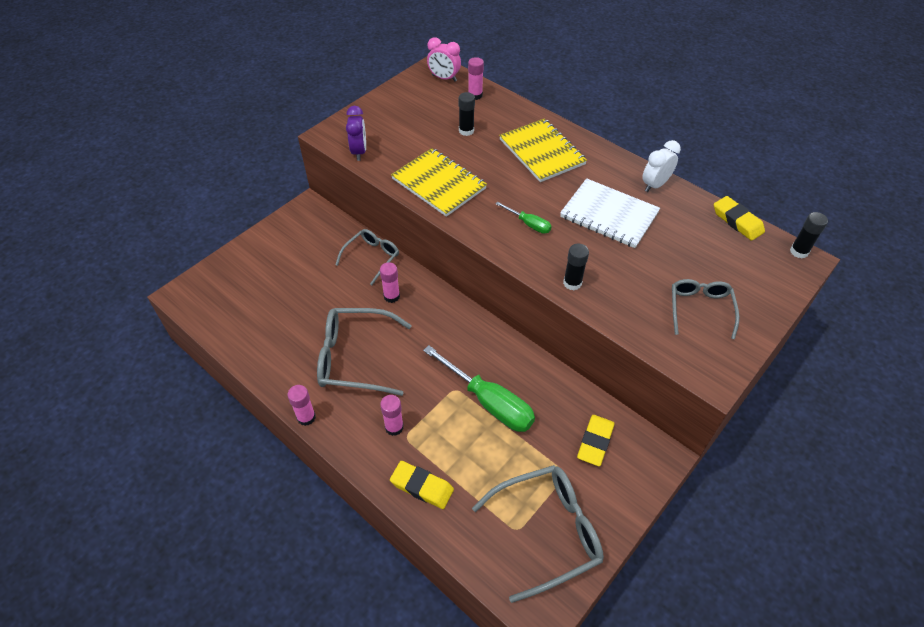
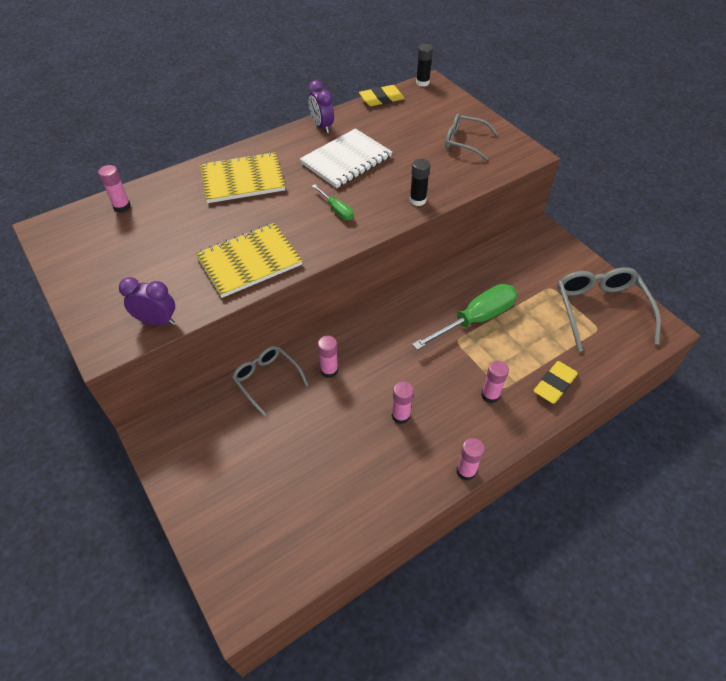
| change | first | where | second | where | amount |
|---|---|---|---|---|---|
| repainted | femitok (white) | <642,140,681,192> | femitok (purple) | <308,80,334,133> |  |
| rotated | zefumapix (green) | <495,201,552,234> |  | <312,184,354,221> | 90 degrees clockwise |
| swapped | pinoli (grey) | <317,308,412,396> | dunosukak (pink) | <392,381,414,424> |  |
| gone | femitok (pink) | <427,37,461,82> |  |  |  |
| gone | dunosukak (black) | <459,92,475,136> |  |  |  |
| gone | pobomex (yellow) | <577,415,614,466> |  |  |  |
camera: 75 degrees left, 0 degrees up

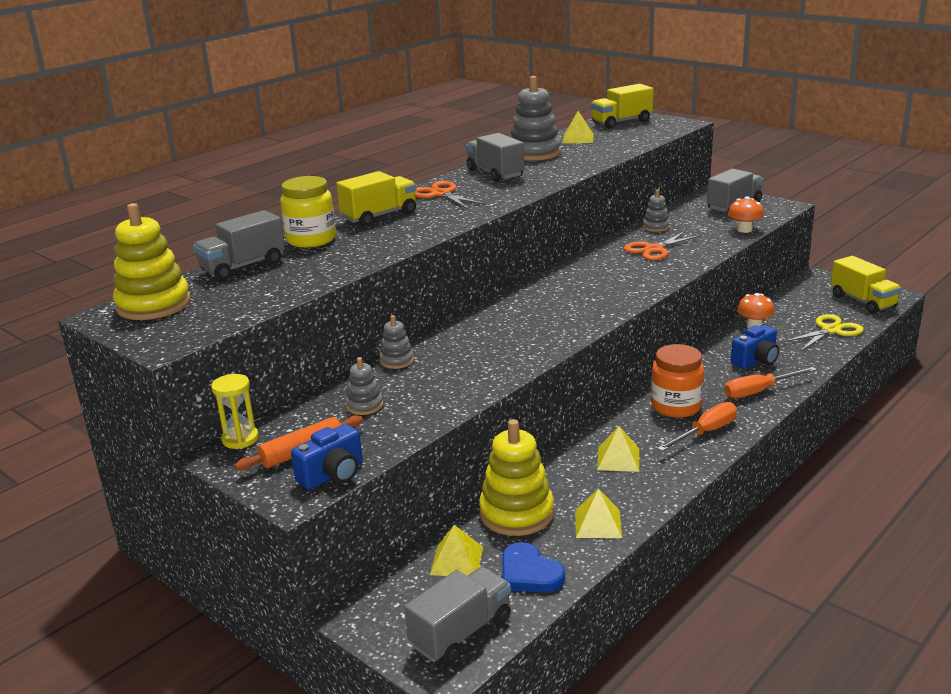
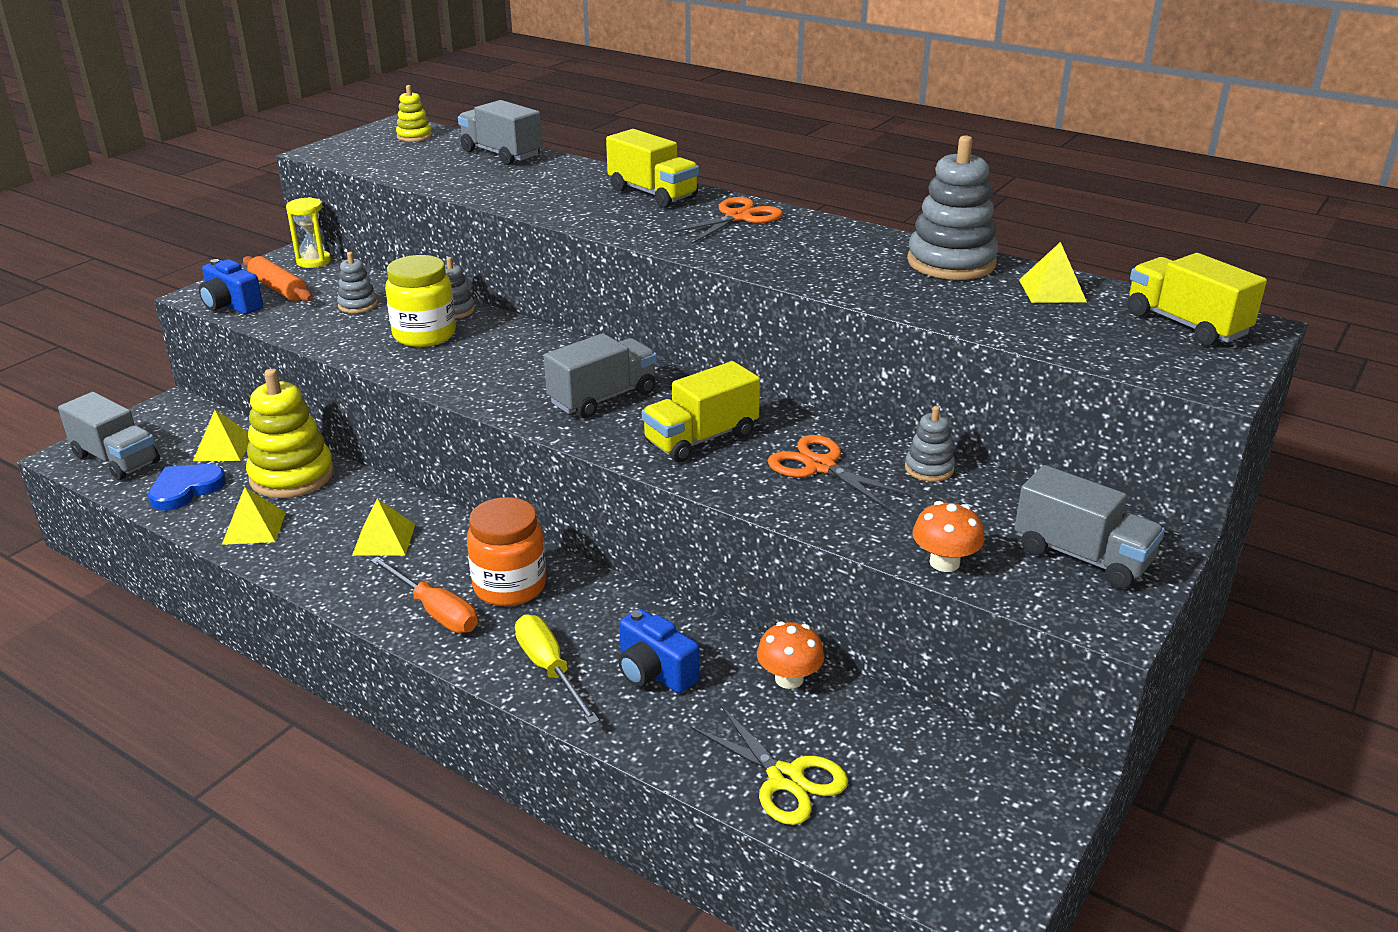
| change | first | where | second | where | amount |
|---|---|---|---|---|---|
| shifted | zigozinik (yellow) | <280,176,336,248> |  | <385,255,456,347> |  |
| scaled | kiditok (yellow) | <113,203,191,320> |  | <396,85,432,142> | x0.51 |
| repainted | zefumapix (orange) | <724,367,817,398> | zefumapix (yellow) | <515,615,599,725> |  |
| shifted | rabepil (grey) | <466,133,525,182> |  | <544,333,657,418> |  |
| shifted | rabepil (yellow) | <831,256,901,314> |  | <642,361,760,463> |  |
camera: 80 degrees right, 5 degrees up

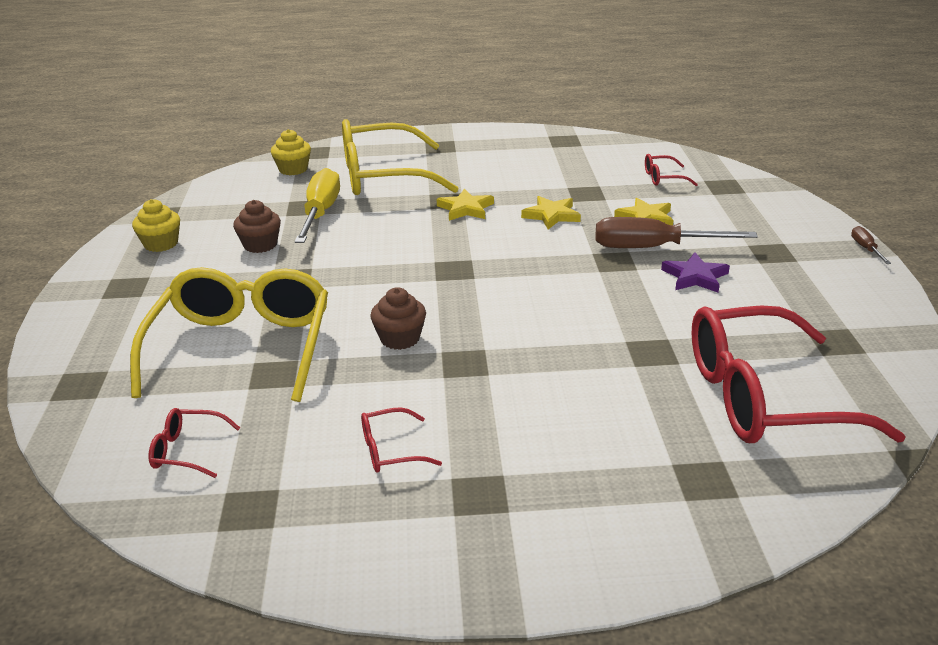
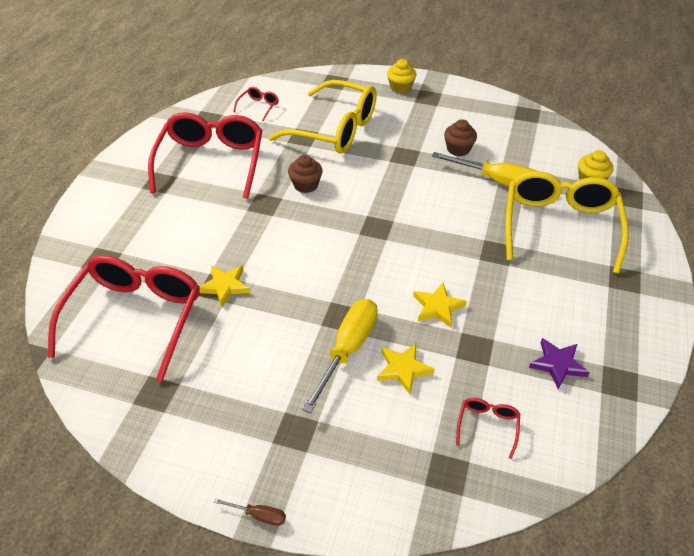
| change | first | where | second | where | amount |
|---|---|---|---|---|---|
| scaled | pinoli (red) | <361,407,442,473> |  | <148,112,262,199> | x2.46 |
| shifted | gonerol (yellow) | <437,189,494,221> |  | <199,265,250,307> |  |
| repainted | zefumapix (brown) | <596,217,758,248> | zefumapix (yellow) | <302,299,378,413> |  |
| shifted | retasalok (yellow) | <132,199,180,252> |  | <387,59,416,94> |  |
| shifted | gonerol (purple) | <661,252,730,293> |  | <529,338,590,389> |  |
camera: 110 degrees right, 15 degrees up

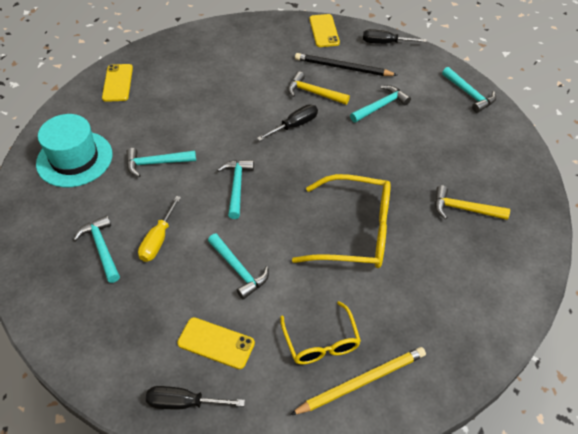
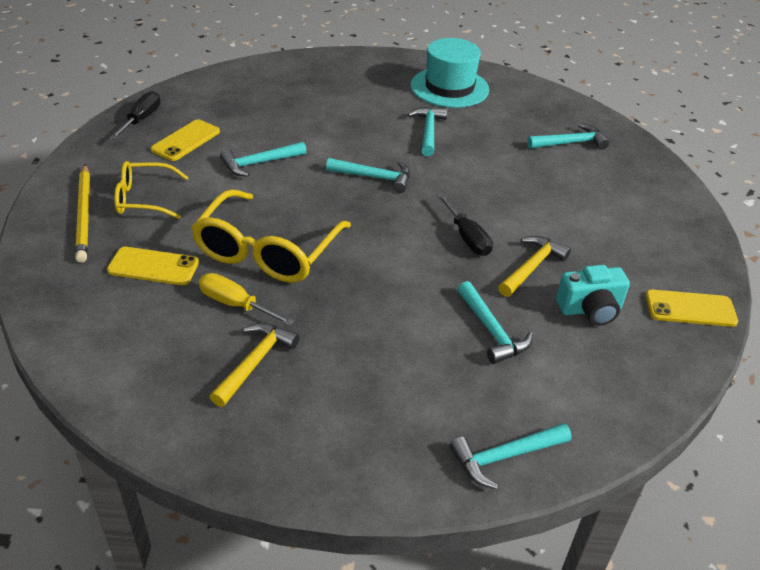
| change | first | where | second | where | amount |
|---|---|---|---|---|---|
| shifted | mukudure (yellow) | <102,64,133,102> |  | <107,247,199,285> |  |
| shifted | zefumapix (yellow) | <138,196,181,262> |  | <199,273,295,326> |  |
| shifted | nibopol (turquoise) | <73,215,120,283> |  | <527,123,609,150> |  |
| swapped | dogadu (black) | <295,53,397,76> | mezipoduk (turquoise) | <556,265,630,326> |  |
| gone | zefumapix (black) | <363,29,427,44> |  |  |  |
camera: 100 degrees right, 10 degrees down

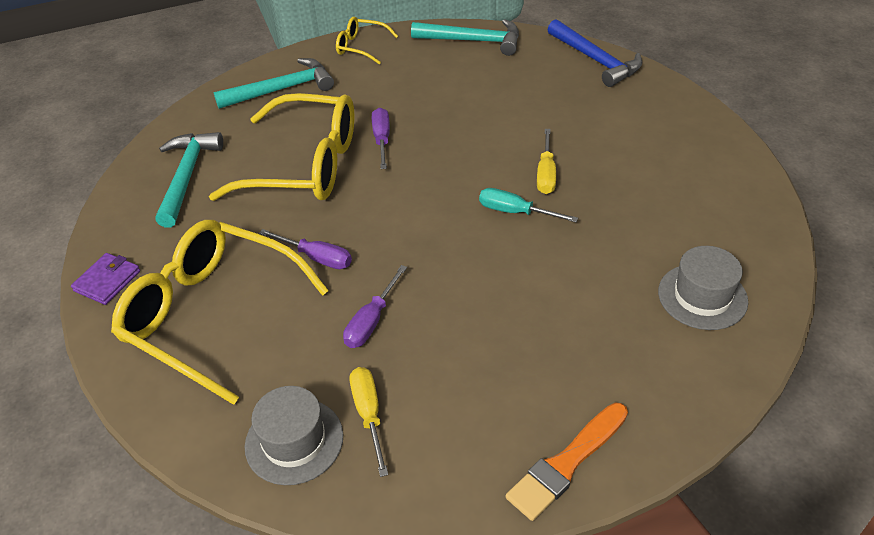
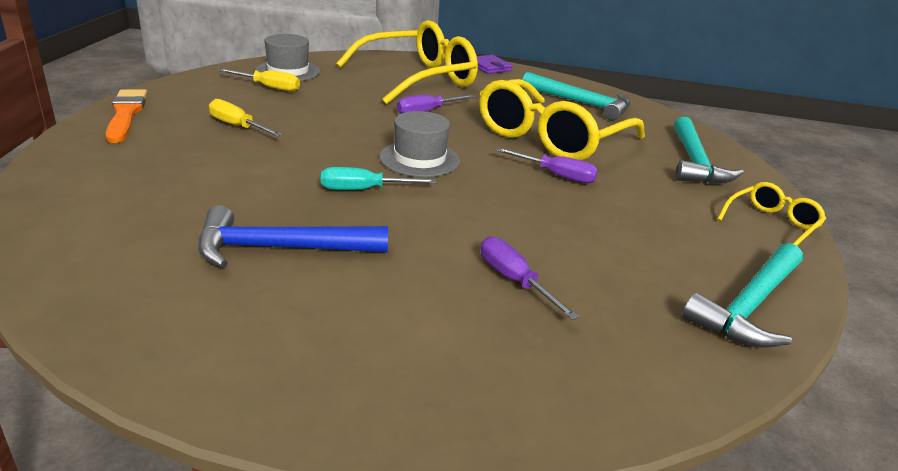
| change | first | where | second | where | amount |
|---|---|---|---|---|---|
| shifted | nibopol (blue) | <548,19,642,87> |  | <198,205,388,268> |  |
| shifted | zefumapix (yellow) | <537,129,556,194> |  | <209,99,282,136> |  |
| rotated | zefumapix (turquoise) | <479,188,578,222> |  | <321,167,437,190> | 150 degrees counterclockwise |
| shifted | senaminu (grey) | <658,246,748,330> |  | <379,111,460,177> |  |
| shifted | zefumapix (purple) | <343,265,407,348> |  | <481,236,579,320> |  |
camera: 115 degrees right, 15 degrees down

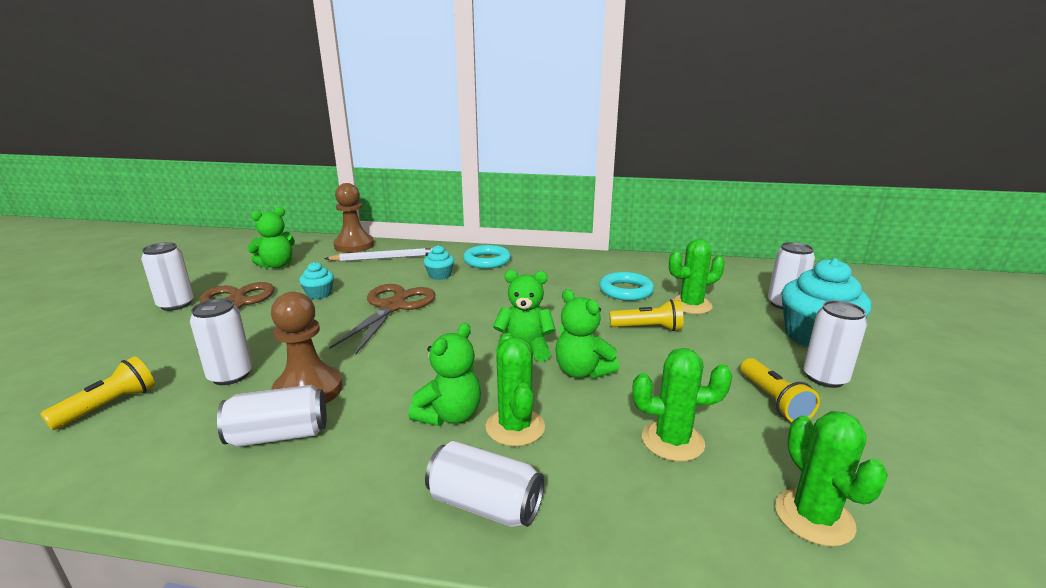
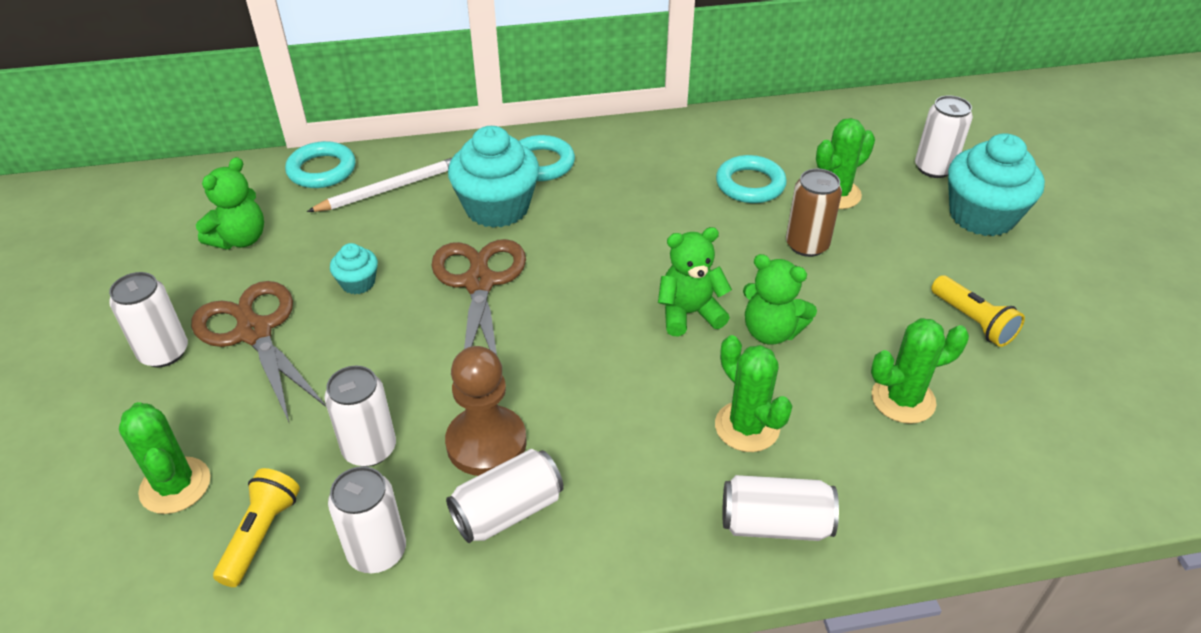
| change | first | where | second | where | amount |
|---|---|---|---|---|---|
| shifted | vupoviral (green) | <775,411,888,547> |  | <119,402,210,514> |  |
| swapped | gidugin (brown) | <333,183,374,253> | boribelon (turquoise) | <285,141,356,188> |  |
| shifted | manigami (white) | <803,300,867,388> |  | <328,466,406,573> |  |
| scaled | retasalok (turquoise) | <424,245,454,280> |  | <448,126,539,228> | x2.06 |
| swapped | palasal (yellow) | <610,299,683,331> | manigami (brown) | <786,168,842,257> |  |
| gone | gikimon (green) | <408,323,481,426> |  |  |  |
camera: 20 degrees left, 20 degrees up

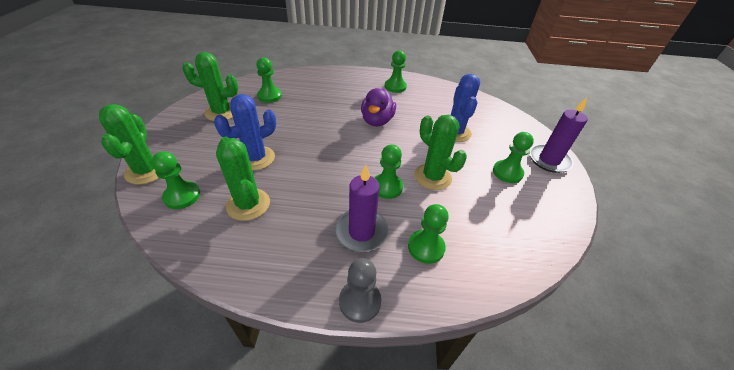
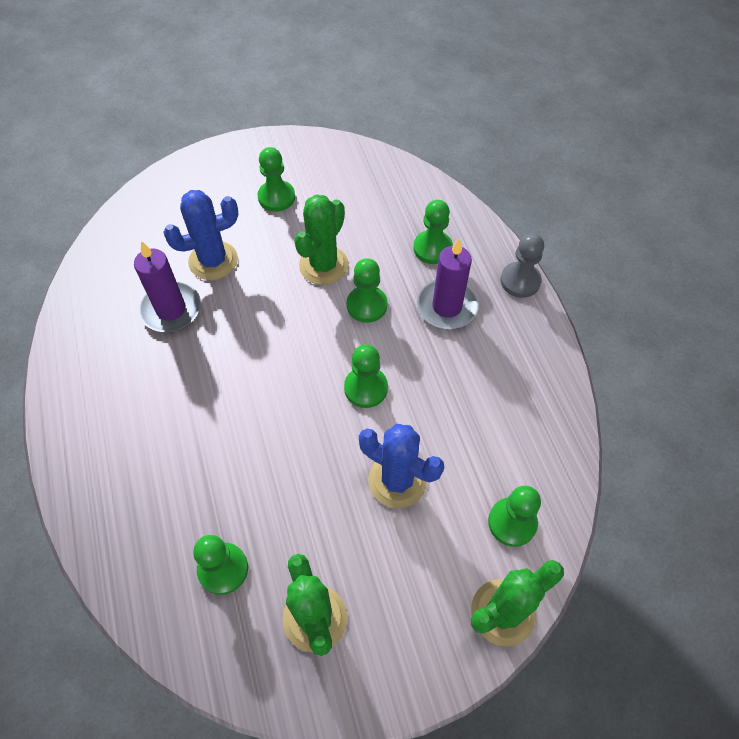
| change | first | where | second | where | amount |
|---|---|---|---|---|---|
| shifted | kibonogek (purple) | <529,97,588,173> |  | <134,241,201,332> |  |
| shifted | gidugin (green) | <385,50,407,93> |  | <344,344,388,408> |  |
| gone | vupoviral (green) | <216,137,270,221> |  |  |  |
| gone | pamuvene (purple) | <361,88,396,126> |  |  |  |
camera: 110 degrees left, 15 degrees up

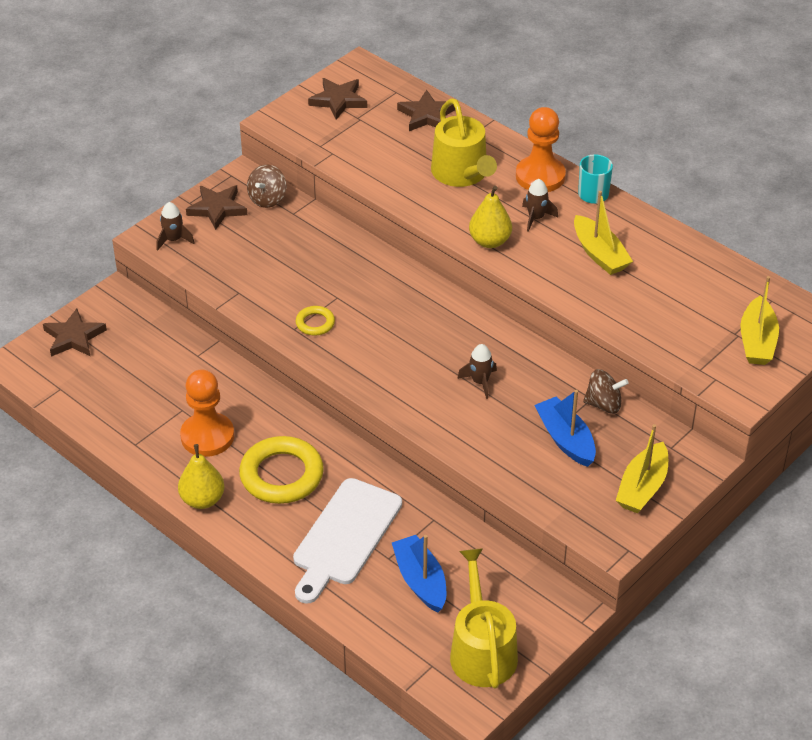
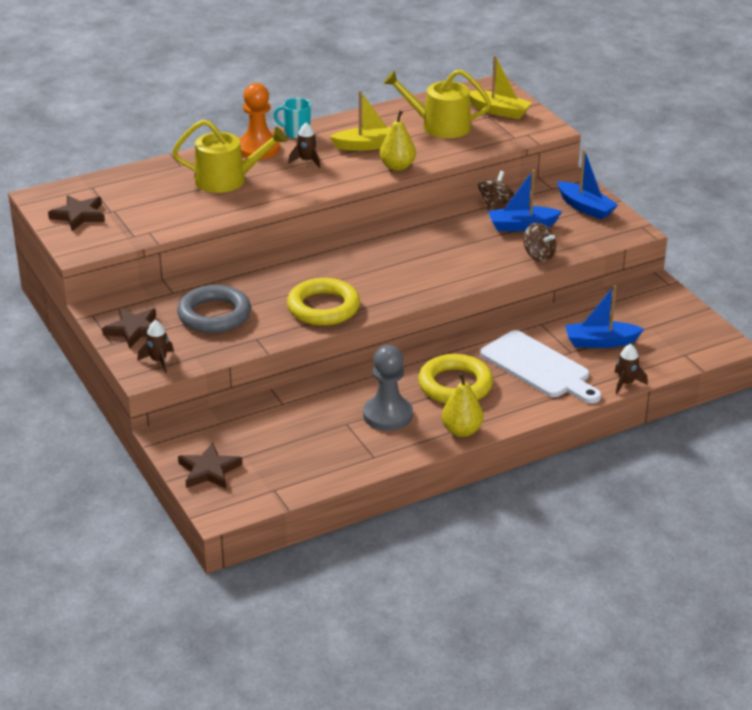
| change | first | where | second | where | amount |
|---|---|---|---|---|---|
| new |  |  | boribelon (grey) | <177,285,251,333> |  |
| scaled | boribelon (yellow) | <295,306,335,336> |  | <287,278,360,326> | x2.04 |
| repainted | gidugin (orange) | <180,370,234,457> | gidugin (grey) | <363,345,413,431> |  |
| shifted | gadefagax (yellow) | <469,186,512,248> |  | <380,111,416,171> |  |
| shifted | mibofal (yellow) | <450,548,518,689> |  | <383,69,491,138> |  |
| shifted | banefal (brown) | <247,165,286,208> |  | <523,223,556,262> |  |
| repainted | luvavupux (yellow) | <616,424,668,513> | luvavupux (blue) | <557,149,618,219> |  |
| shifted | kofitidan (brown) | <457,344,497,399> |  | <614,344,648,394> |  |
| gone | gonerol (brown) | <397,90,455,131> |  |  |  |
camera: 70 degrees left, 10 degrees down

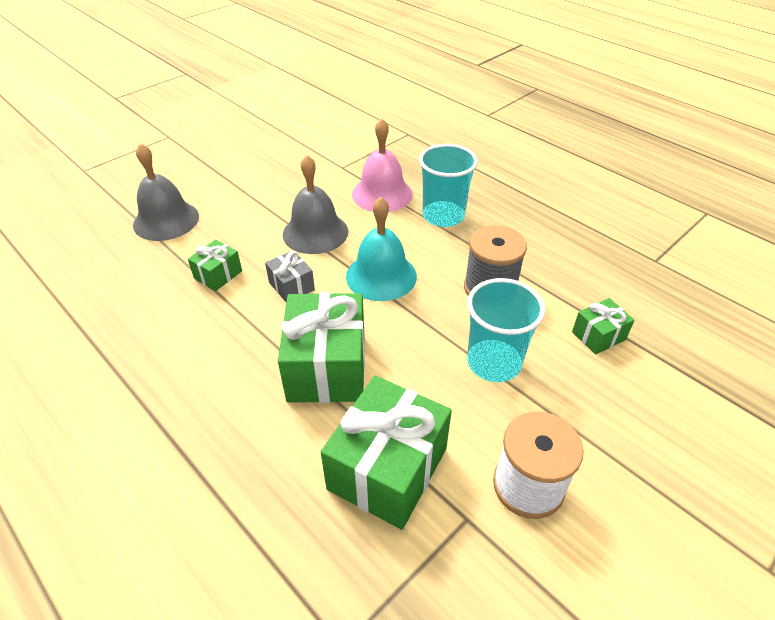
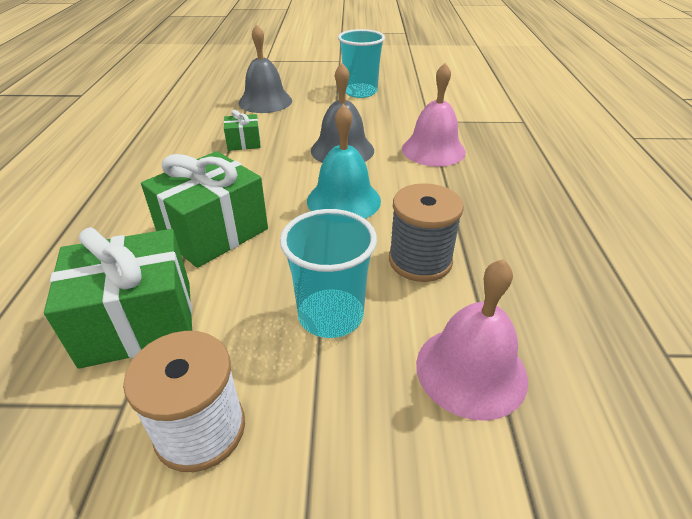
| change | first | where | second | where | amount |
|---|---|---|---|---|---|
| shifted | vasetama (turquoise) | <419,144,478,227> |  | <338,29,385,98> |  |
| swapped | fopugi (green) | <572,298,635,355> | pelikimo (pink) | <416,259,528,421> |  |
| gone | fopugi (grey) | <265,250,315,302> |  |  |  |
camera: 45 degrees right, 5 degrees down

